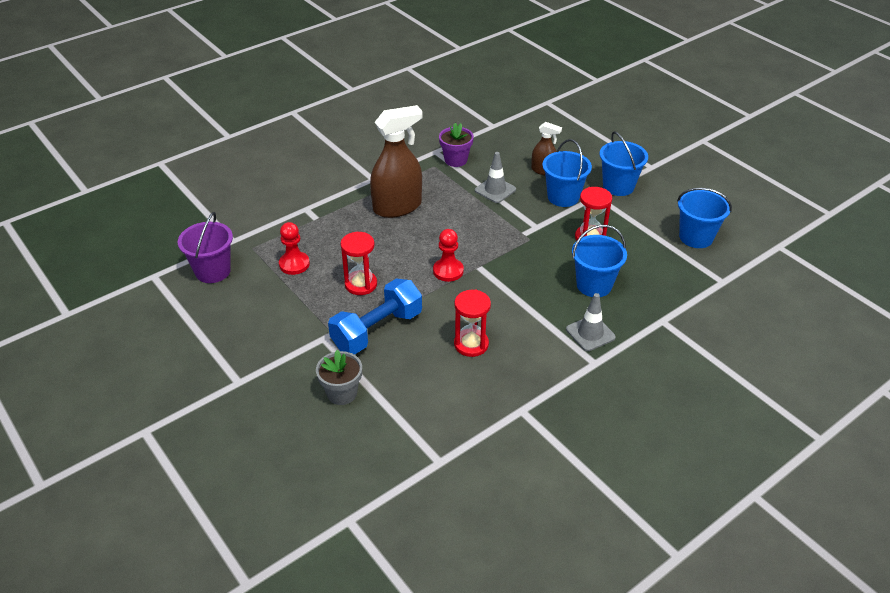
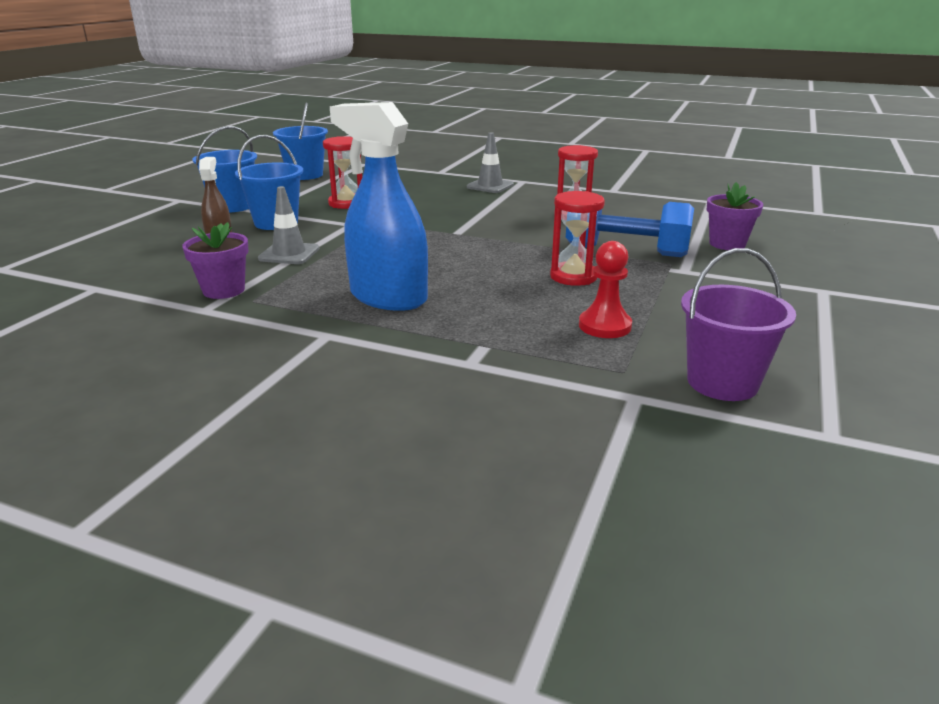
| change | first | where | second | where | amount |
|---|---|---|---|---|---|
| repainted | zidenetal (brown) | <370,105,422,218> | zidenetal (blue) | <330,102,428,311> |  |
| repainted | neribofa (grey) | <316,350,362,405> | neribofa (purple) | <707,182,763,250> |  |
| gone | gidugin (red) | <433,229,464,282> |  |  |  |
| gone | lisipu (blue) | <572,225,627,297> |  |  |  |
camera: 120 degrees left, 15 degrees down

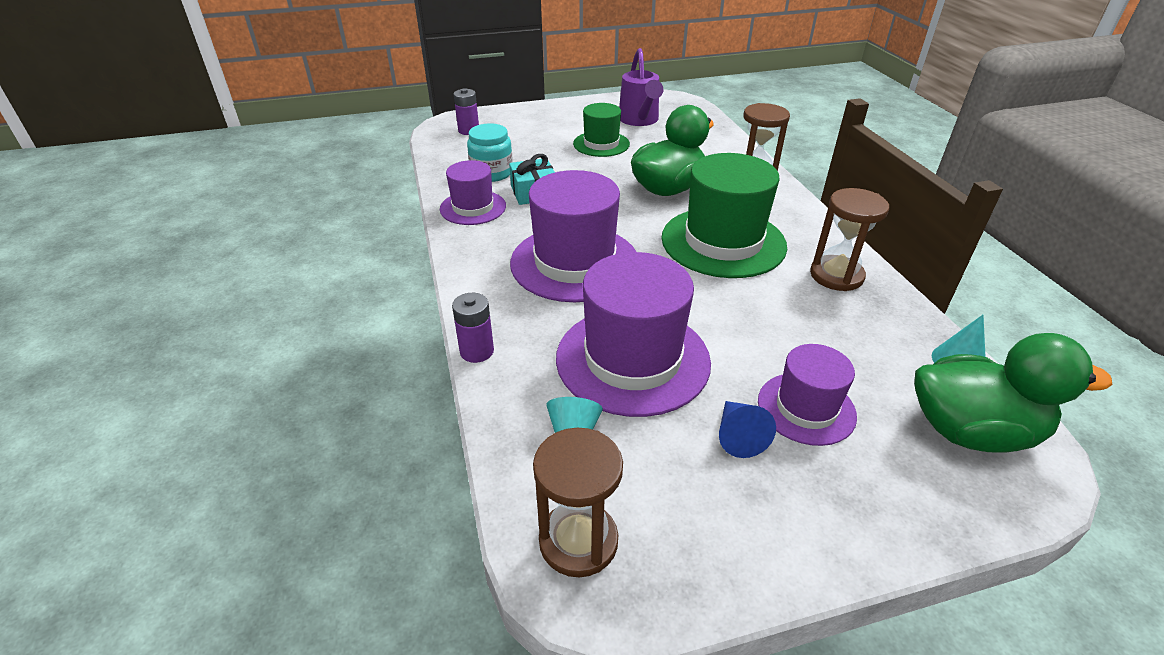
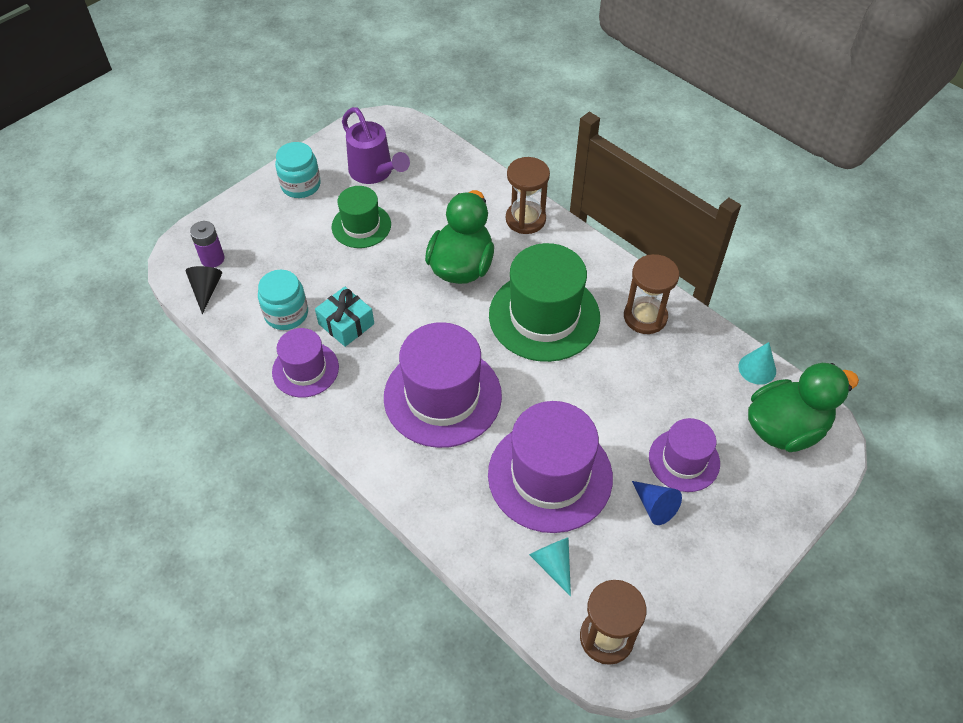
| change | first | where | second | where | amount |
|---|---|---|---|---|---|
| new |  |  | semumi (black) | <185,266,222,314> |  |
| new |  |  | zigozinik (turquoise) | <275,142,321,198> |  |
| gone | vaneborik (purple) | <452,293,494,363> |  |  |  |
camera: 30 degrees left, 15 degrees up

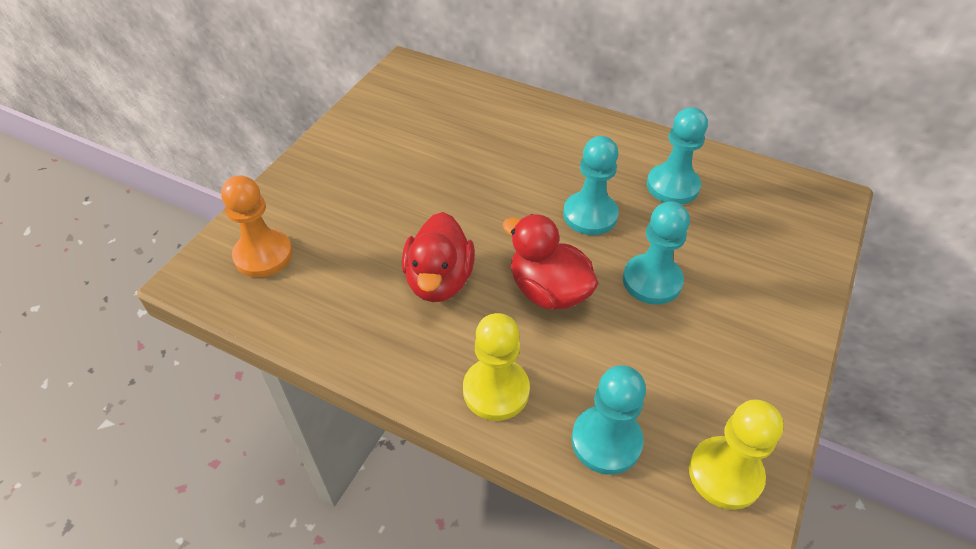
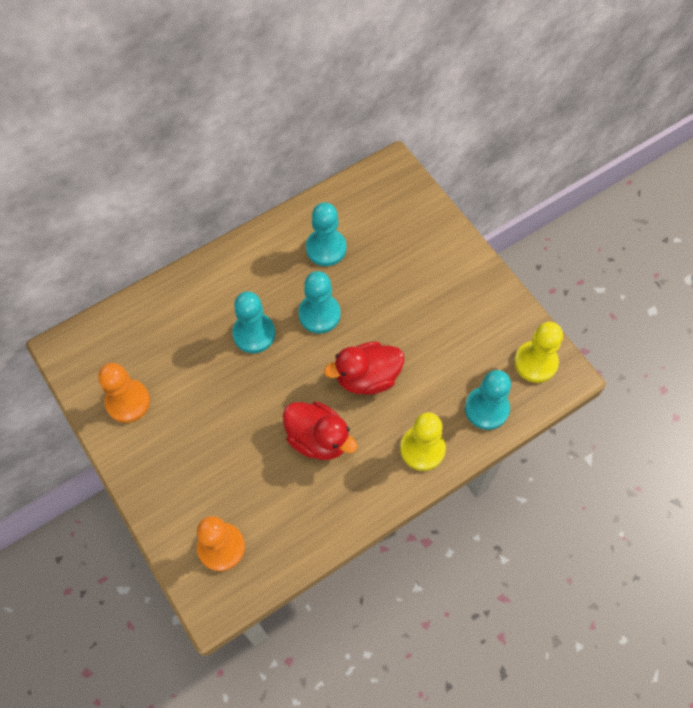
| change | first | where | second | where | amount |
|---|---|---|---|---|---|
| new |  |  | gidugin (orange) | <98,363,150,423> |  |
| shifted | gidugin (turquoise) | <623,201,690,305> |  | <232,291,275,353> |  |
camera: 60 degrees left, 15 degrees up

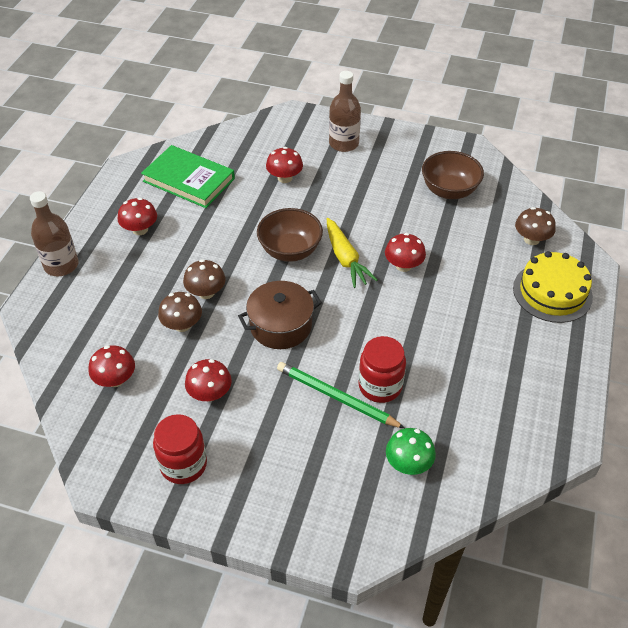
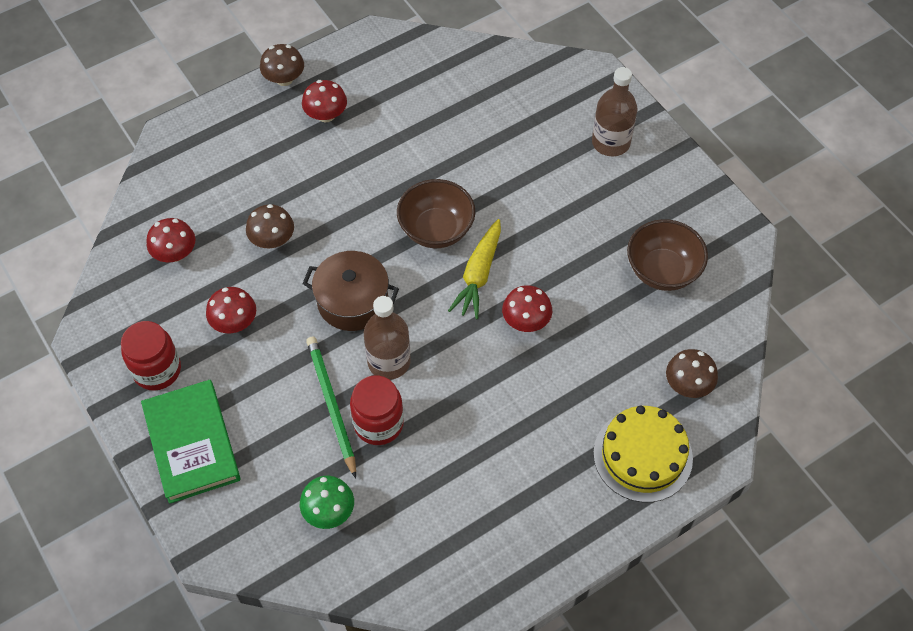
| change | first | where | second | where | amount |
|---|---|---|---|---|---|
| shifted | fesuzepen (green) | <141,145,235,208> |  | <141,380,241,504> |  |
| shifted | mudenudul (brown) | <183,259,226,299> |  | <260,44,304,86> |  |
| shifted | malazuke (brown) | <30,191,79,276> |  | <364,296,411,380> |  |
| gone | mudenudul (red) | <266,147,303,183> |  |  |  |
camera: 40 degrees right, 10 degrees up

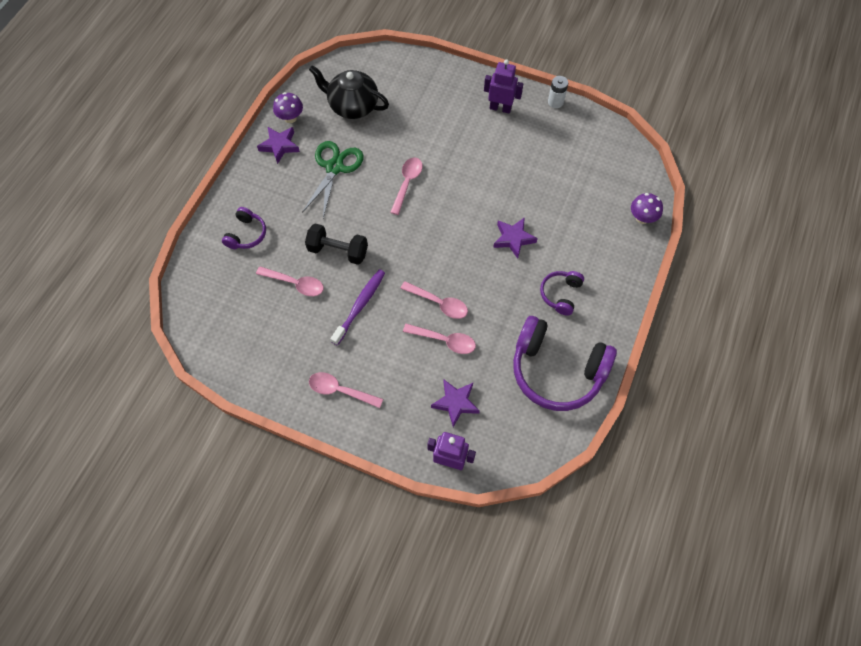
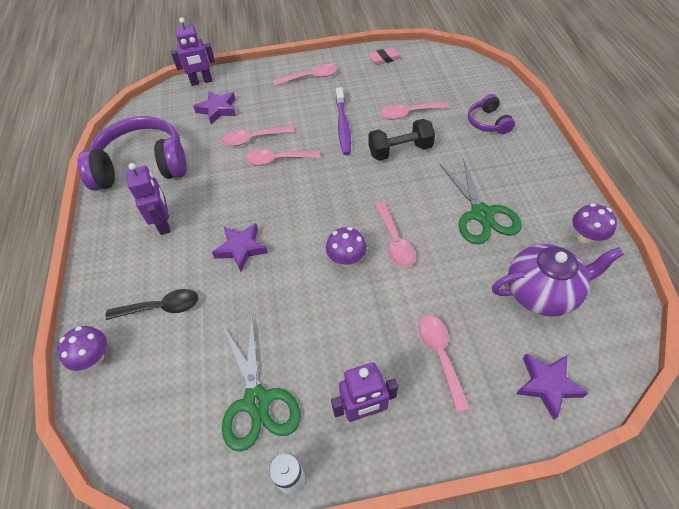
| change | first | where | second | where | amount |
|---|---|---|---|---|---|
| new |  |  | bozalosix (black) | <105,289,198,320> |  |
| swapped | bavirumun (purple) | <540,271,584,316> | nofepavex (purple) | <126,163,171,235> |  |
| new |  |  | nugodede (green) | <222,317,301,452> |  |
| new |  |  | mudenudul (purple) | <326,227,367,267> |  |
| new |  |  | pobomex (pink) | <368,47,402,65> |  |
| new |  |  | bozalosix (pink) | <418,315,470,413> |  |
| repainted | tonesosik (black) | <309,65,389,119> | tonesosik (purple) | <492,244,624,317> |  |
| shifted | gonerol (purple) | <257,127,300,164> |  | <516,353,588,420> |  |
camera: 150 degrees right, 10 degrees down

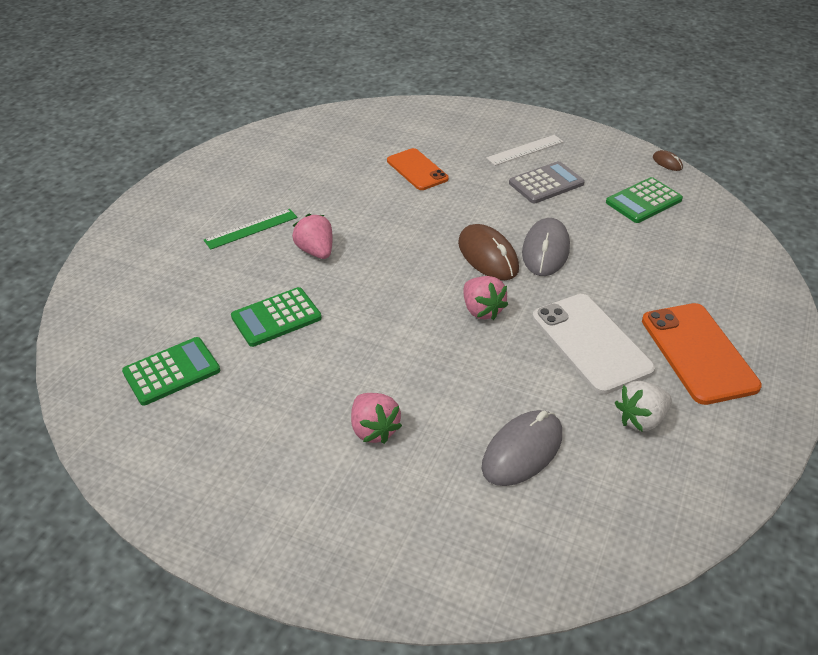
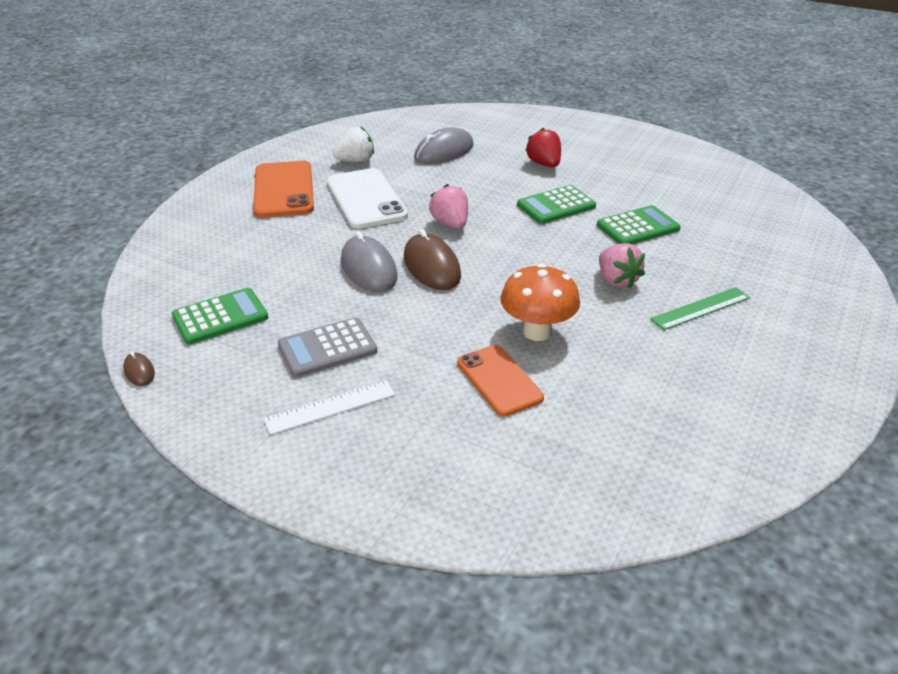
| change | first | where | second | where | amount |
|---|---|---|---|---|---|
| rotated | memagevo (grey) | <522,218,570,276> |  | <341,231,397,292> | 45 degrees counterclockwise |
| new |  |  | mudenudul (orange) | <501,264,580,341> |  |
| shifted | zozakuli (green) | <122,337,220,405> |  | <517,185,596,224> |  |
| repainted | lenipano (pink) | <351,393,402,444> | lenipano (red) | <525,128,561,167> |  |
camera: 175 degrees left, 5 degrees down

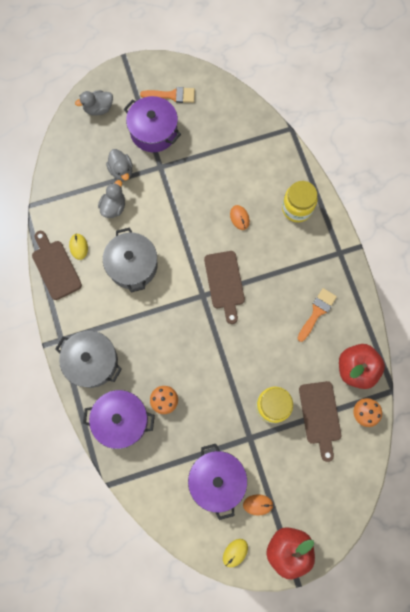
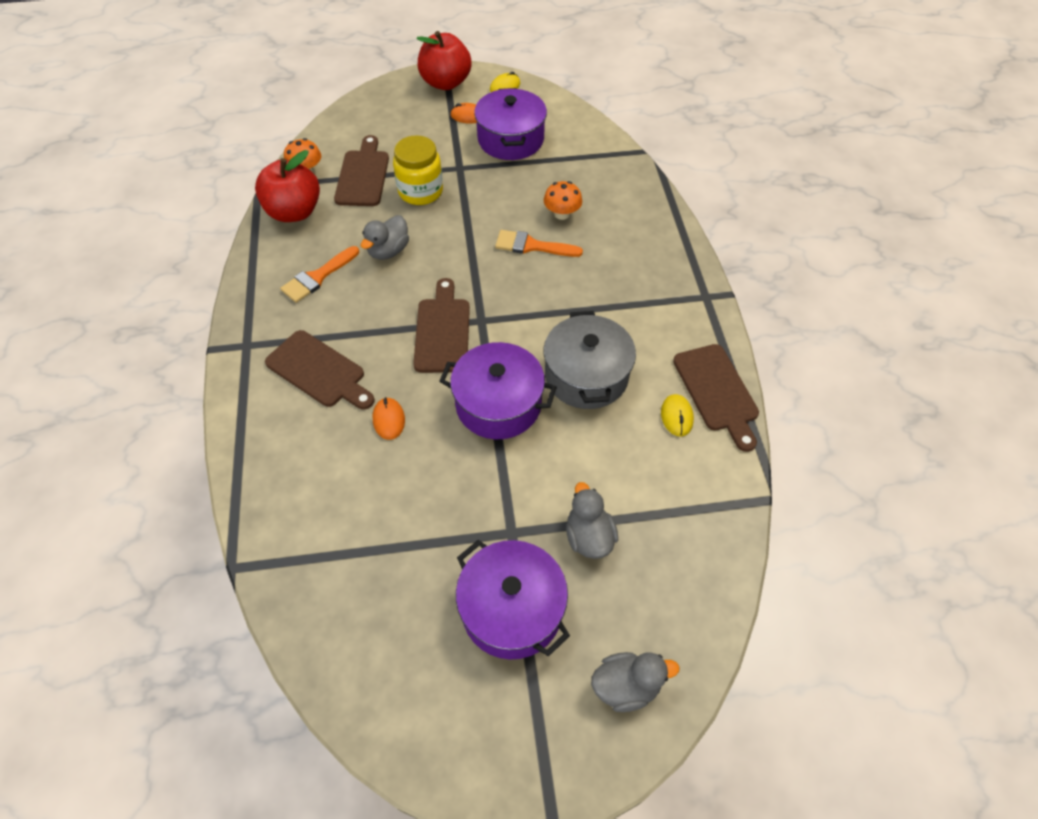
| change | first | where | second | where | amount |
|---|---|---|---|---|---|
| new |  |  | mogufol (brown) | <265,330,375,410> |  |
| shifted | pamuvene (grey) | <98,180,125,218> |  | <361,215,409,260> |  |
| shifted | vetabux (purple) | <83,390,155,449> |  | <439,342,557,439> |  |
| shifted | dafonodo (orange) | <140,87,195,103> |  | <495,230,583,257> |  |
| gone | vetabux (grey) | <55,331,122,388> |  |  |  |
| gone | zigozinik (yellow) | <282,181,318,222> |  |  |  |
camera: 170 degrees left, 20 degrees down

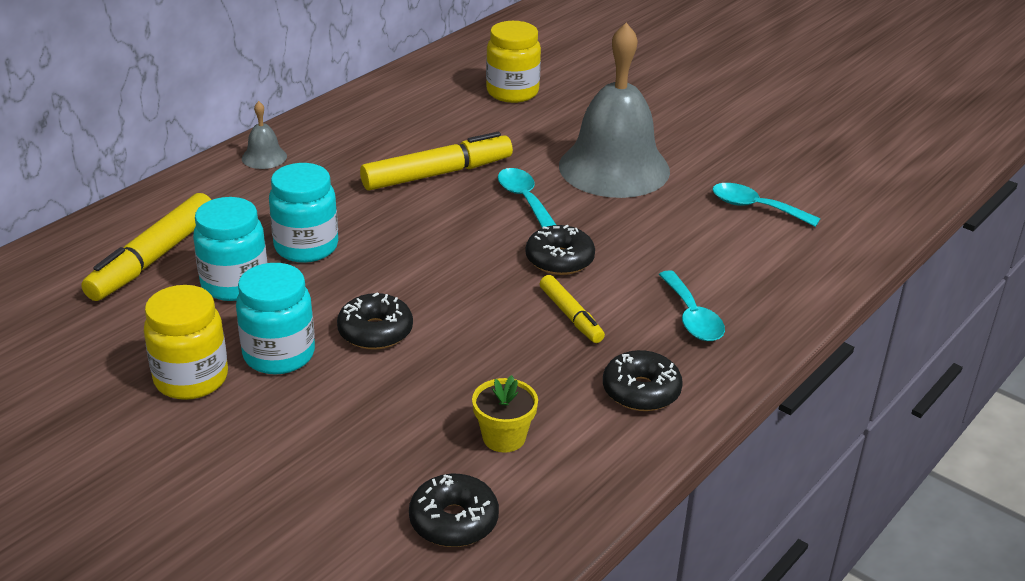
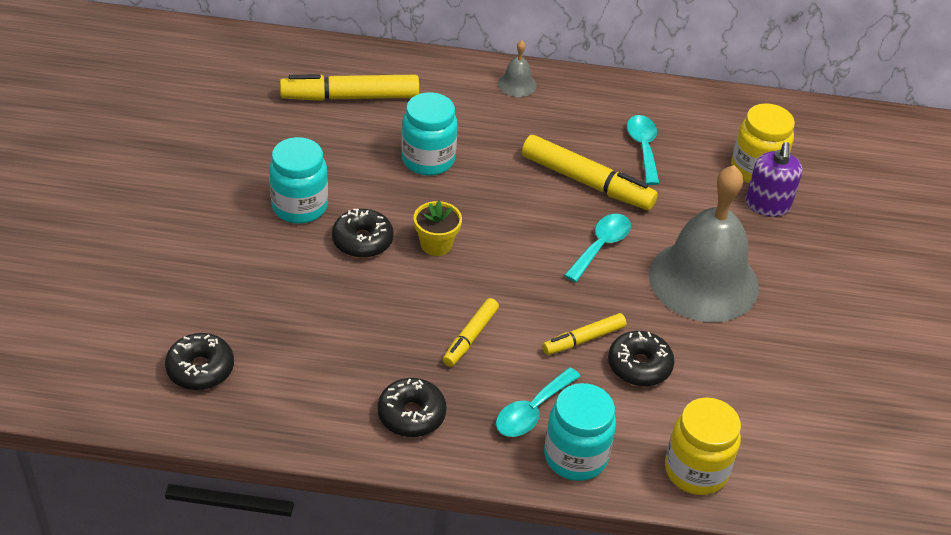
| change | first | where | second | where | amount |
|---|---|---|---|---|---|
| shifted | neribofa (yellow) | <472,375,538,453> |  | <414,201,462,256> |  |
| new |  |  | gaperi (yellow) | <542,313,626,355> |  |
| shifted | zigozinik (turquoise) | <193,197,267,301> |  | <544,383,616,481> |  |
| shifted | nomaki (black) | <526,225,595,275> |  | <608,331,675,386> |  |
| shifted | bozalosix (turquoise) | <712,183,821,227> |  | <627,115,660,185> |  |
| shifted | zigozinik (yellow) | <144,285,228,400> |  | <665,397,741,495> |  |
| new |  |  | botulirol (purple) | <745,142,803,217> |  |
camera: 55 degrees right, 10 degrees up

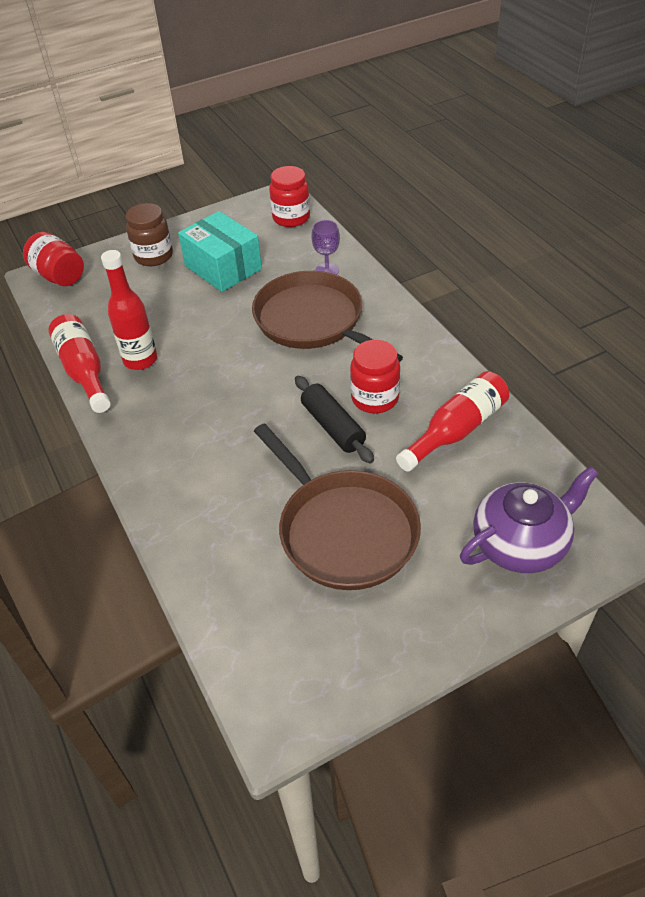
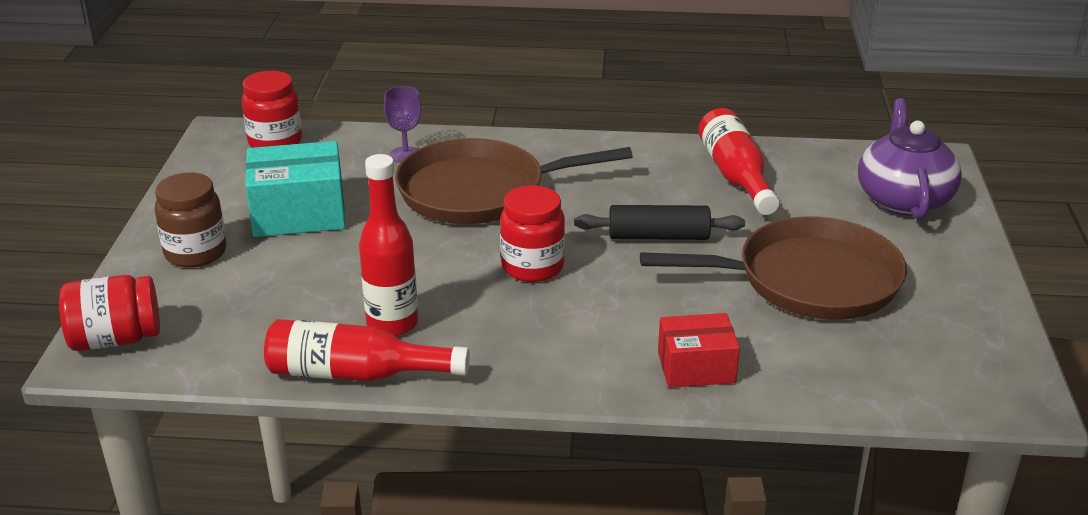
| change | first | where | second | where | amount |
|---|---|---|---|---|---|
| shifted | zigozinik (red) | <350,340,400,414> |  | <500,185,565,282> |  |
| new |  |  | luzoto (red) | <658,313,740,388> |  |
camera: 60 degrees left, 15 degrees down

